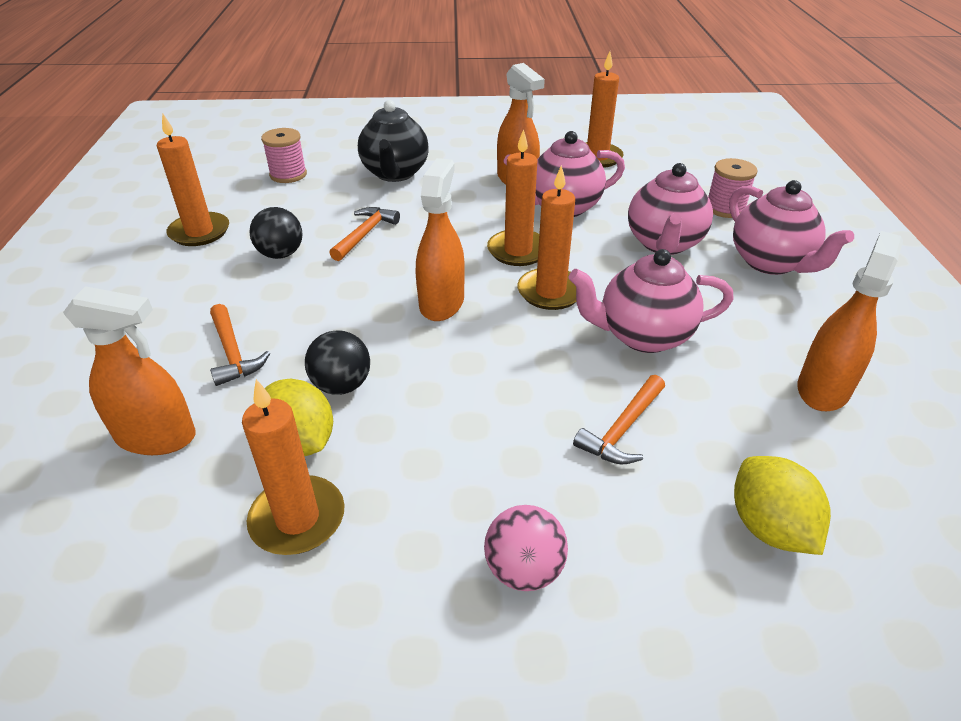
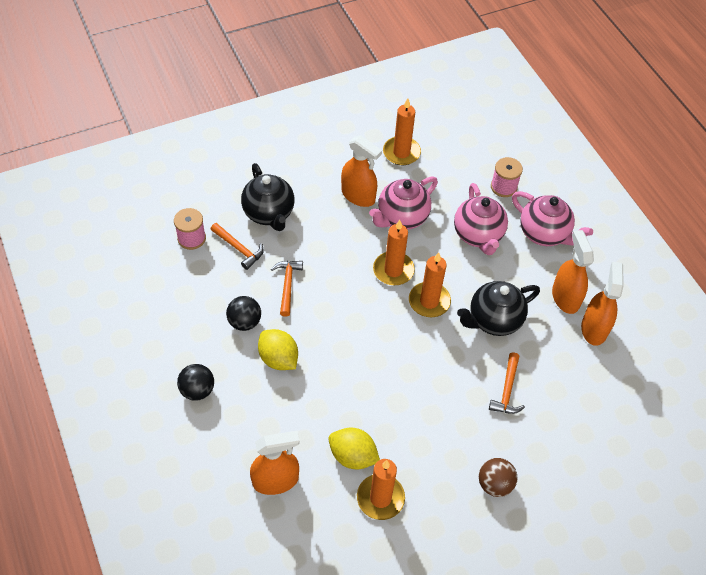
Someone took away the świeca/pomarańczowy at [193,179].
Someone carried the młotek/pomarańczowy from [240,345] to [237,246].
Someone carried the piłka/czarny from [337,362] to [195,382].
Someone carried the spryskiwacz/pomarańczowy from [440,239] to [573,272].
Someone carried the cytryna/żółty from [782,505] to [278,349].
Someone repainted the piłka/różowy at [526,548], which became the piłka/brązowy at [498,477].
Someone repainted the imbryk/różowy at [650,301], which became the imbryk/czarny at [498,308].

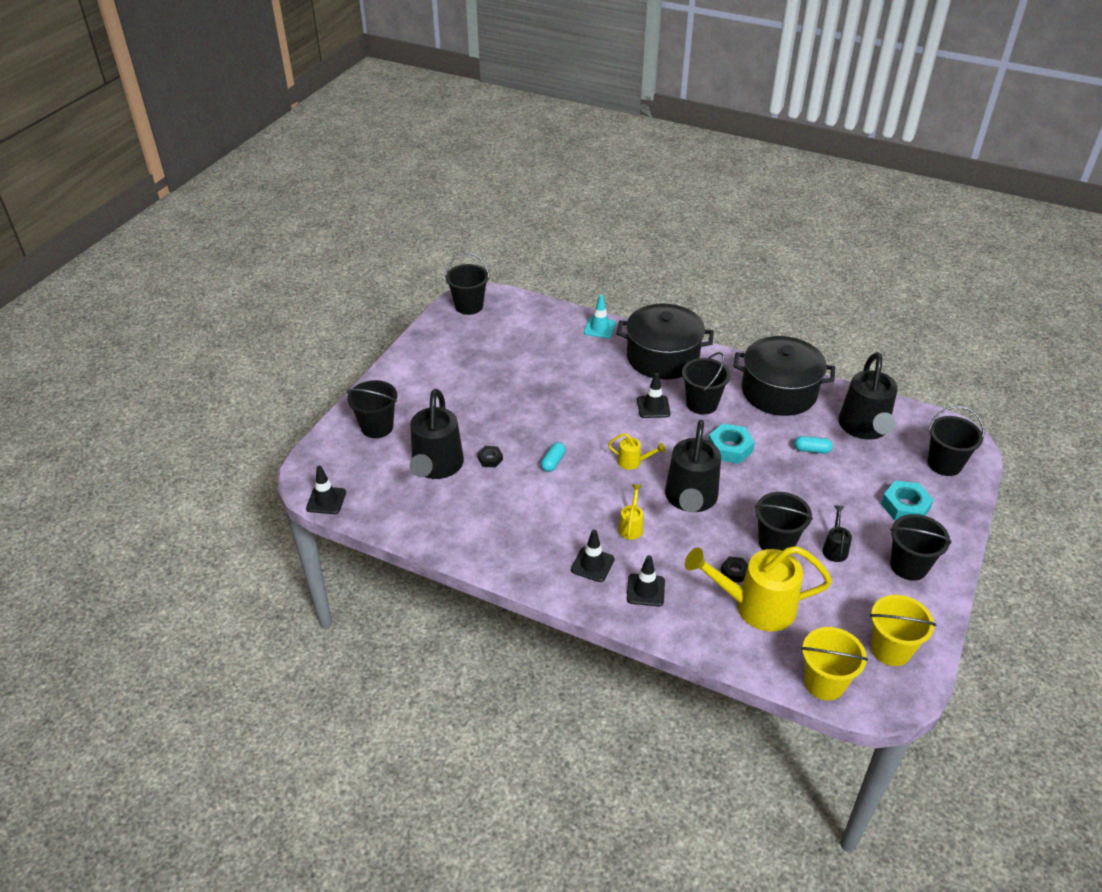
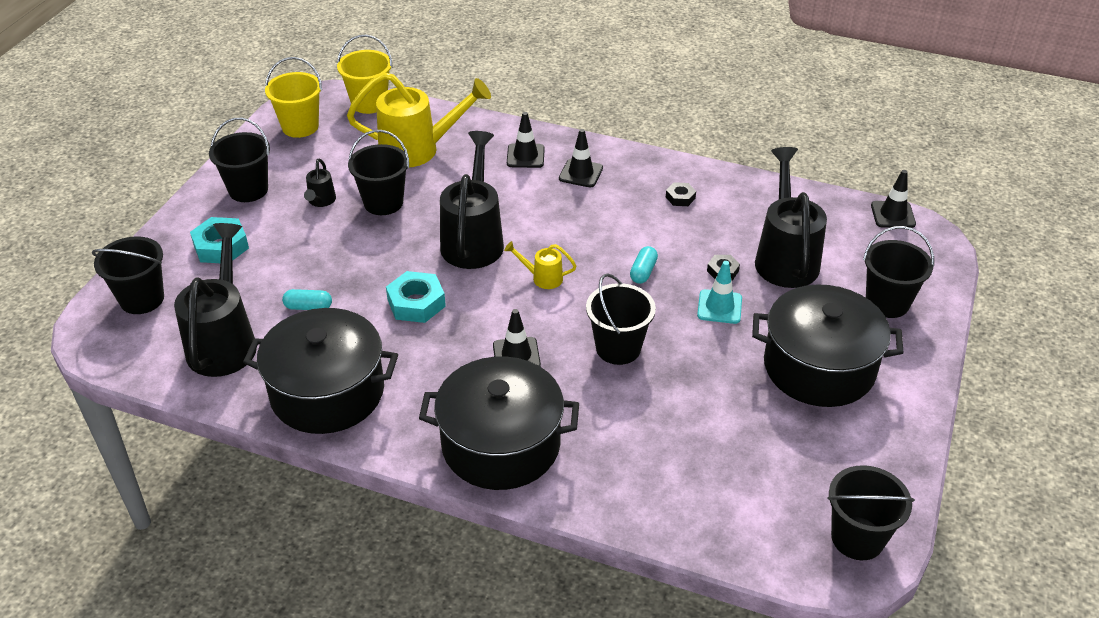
Someone took away the konewka/żółty at [630,512].
Someone put down the garnek/czarny at [828,345].
Someone carried the pachołek/turkusowy from [600,316] to [719,292].
Someone carried the wiadro/czarny from [706,383] to [621,319].
Someone carried the nakrętka/czarny from [734,569] to [681,194].

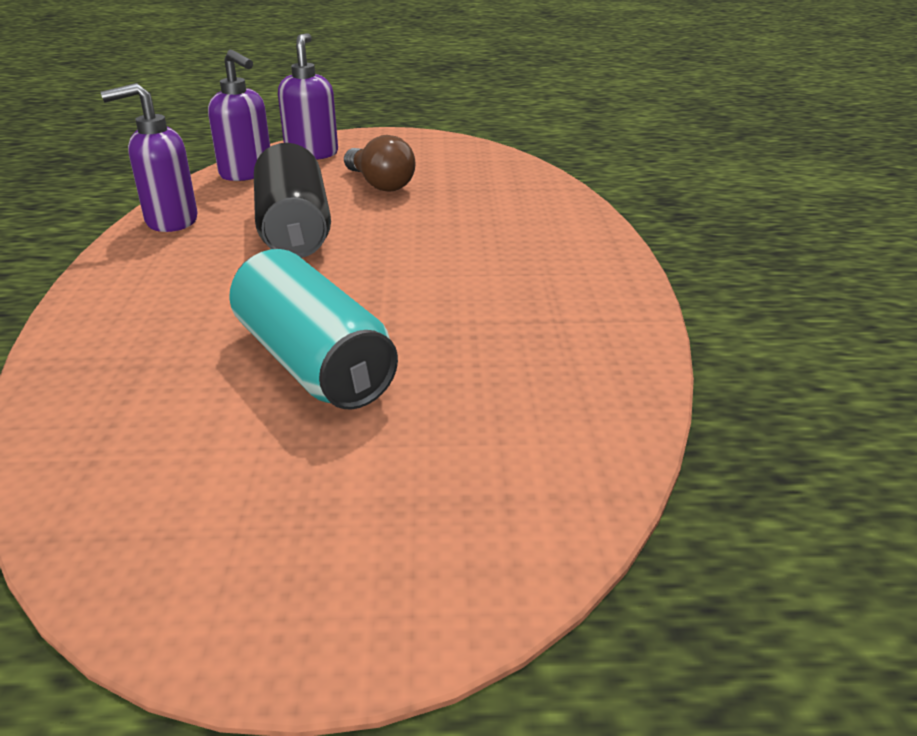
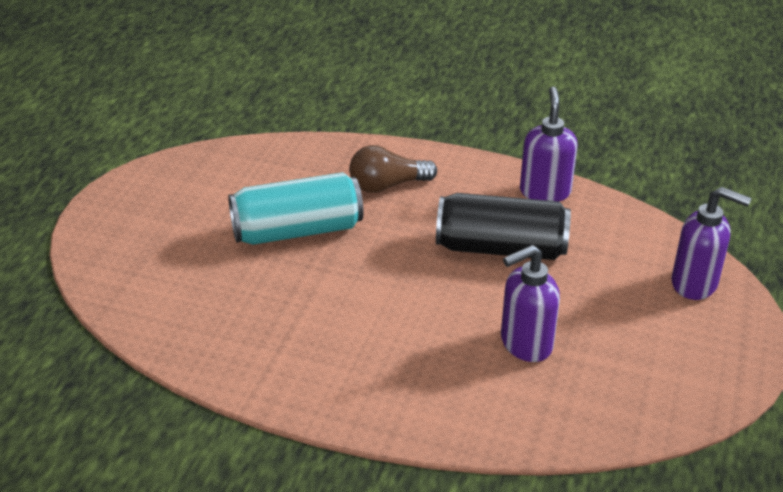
Someone carried the dozownik mydła/fioletowy from [239,115] to [530,303].
Someone carried the żarówka/brązowy from [380,163] to [393,169].

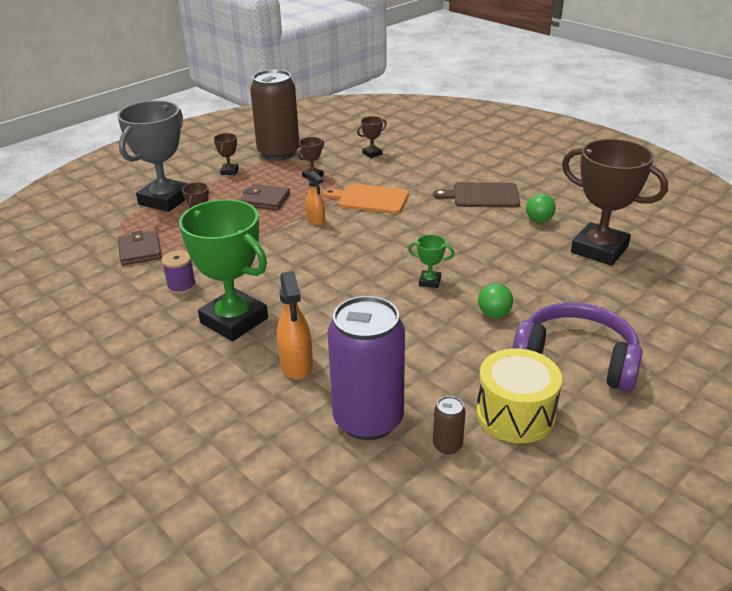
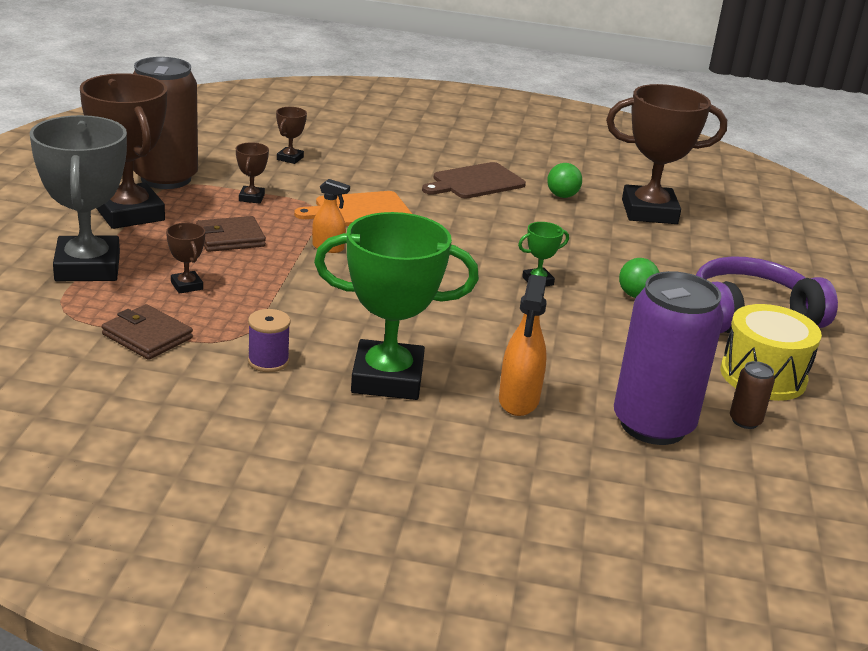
Someone rotated the spryskiwacz/pomarańczowy at [295,325] by 60 degrees clockwise.
Someone scaled the puchar/brązowy at [226,154] by 2.38.

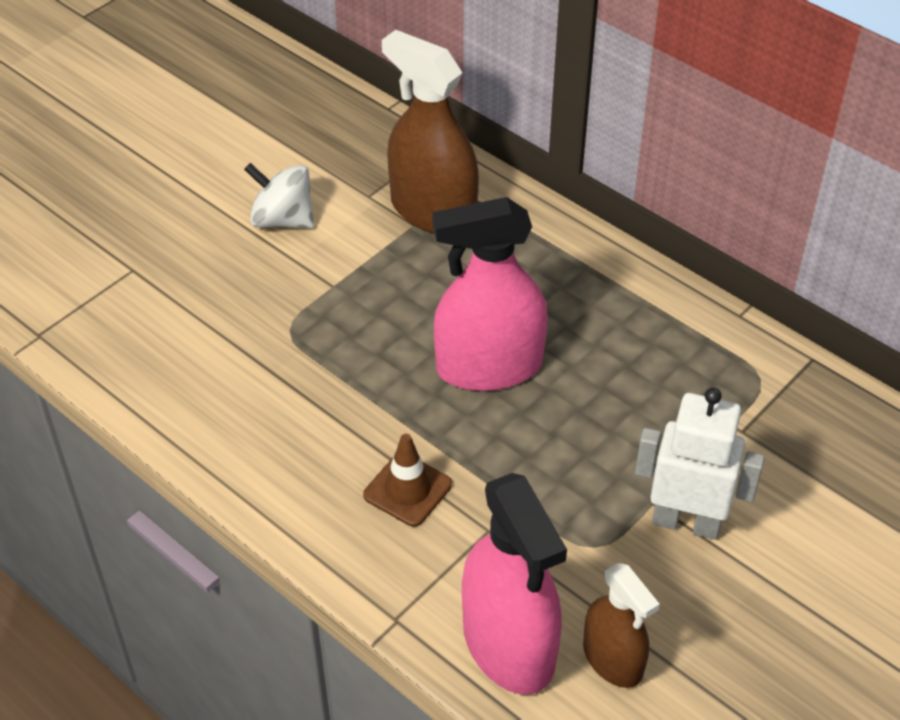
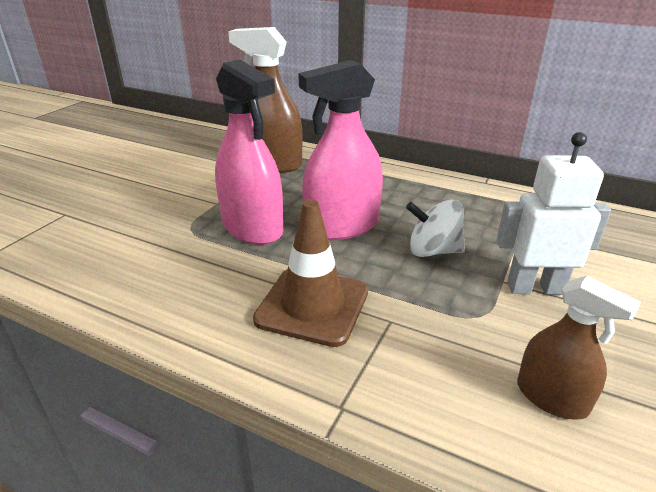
Someone carried the bączek/biały from [279,195] to [435,228].
Someone carried the spryskiwacz/różowy from [514,584] to [249,152].
Someone scaled the pachołek/brązowy at [407,480] by 1.63.

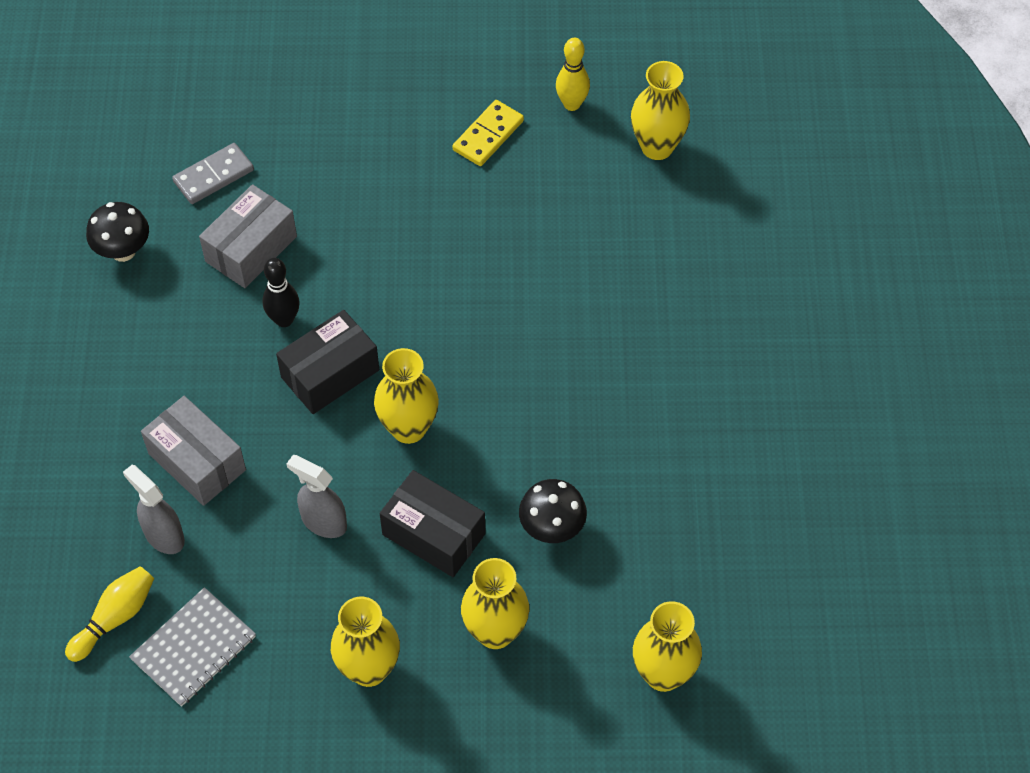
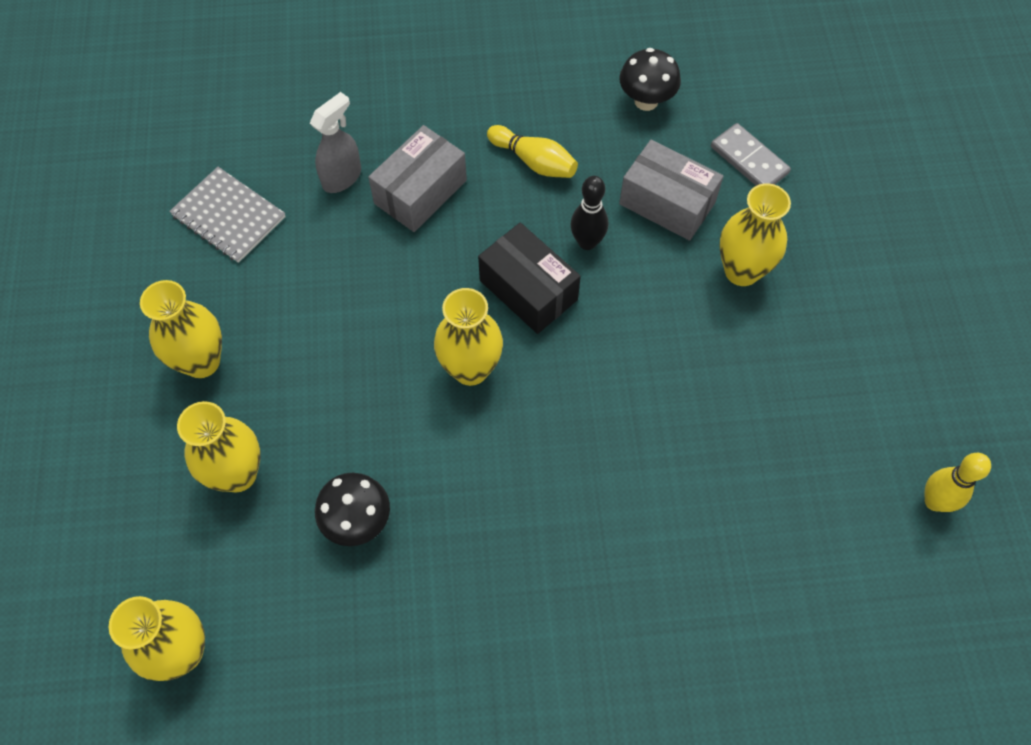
Someone took away the spryskiwacz/szary at [316,496].
Someone took away the pudełko/czarny at [433,523].
Someone took away the kostka domina/żółty at [488,133].
Someone carried the kręgiel/żółty from [109,614] to [532,151].
Someone carried the wazon/żółty from [660,110] to [755,234].

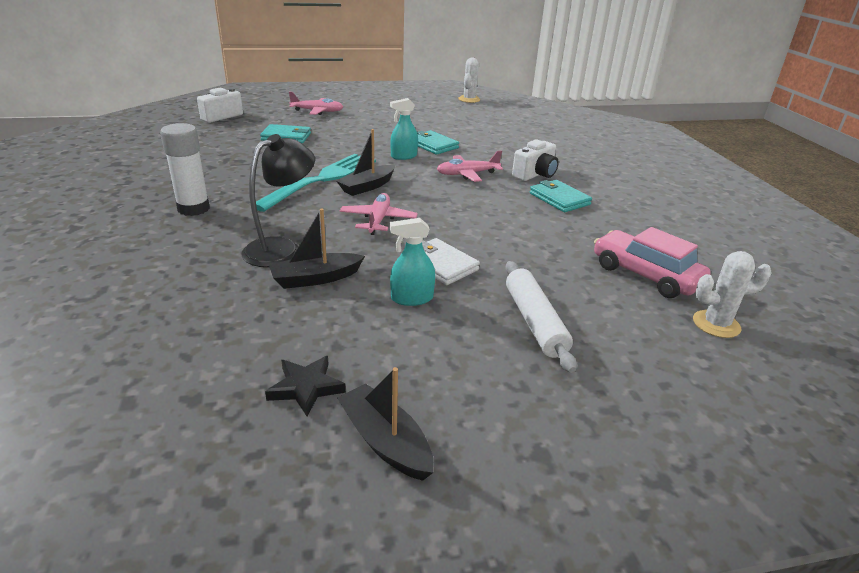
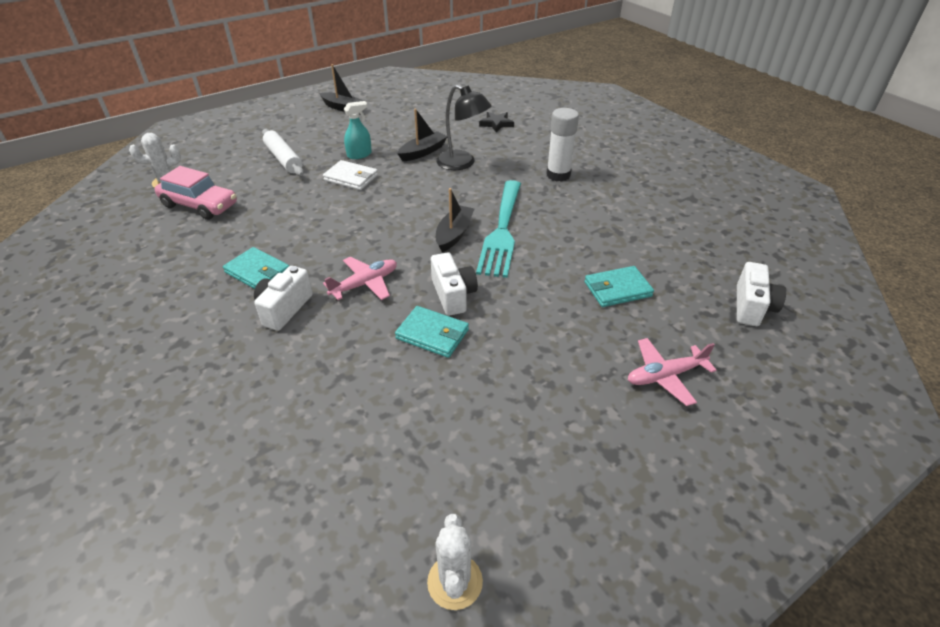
Someone took away the samolot/różowy at [379,214].
Someone carried the gwiazda/czarny from [305,386] to [496,122].
Someone swapped the spryskiwacz/turkusowy at [404,129] for the aparat fotograficzny/biały at [454,284].
Someone rotated the lampka/czarny at [278,200] by 75 degrees counterclockwise.

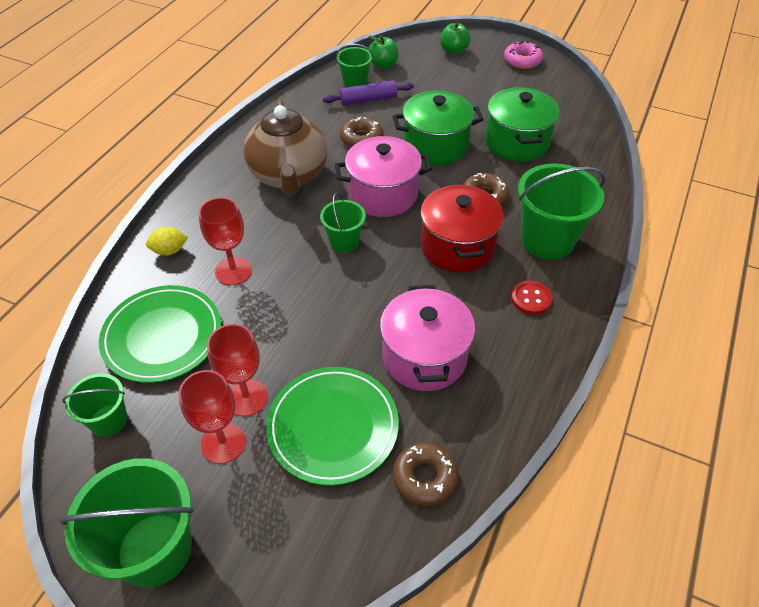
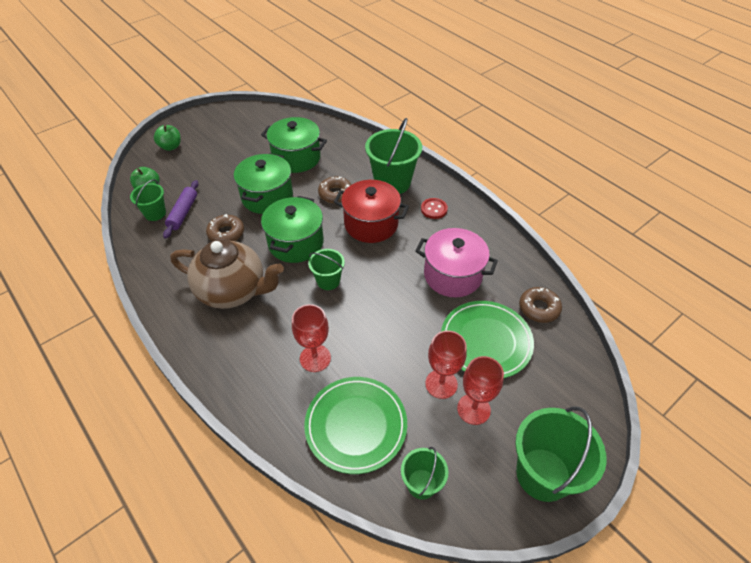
Someone took away the cytryna/żółty at [167,241].
Someone took away the donut/różowy at [523,55].
Someone repainted the garnek/różowy at [383,176], which became the garnek/zielony at [292,229].

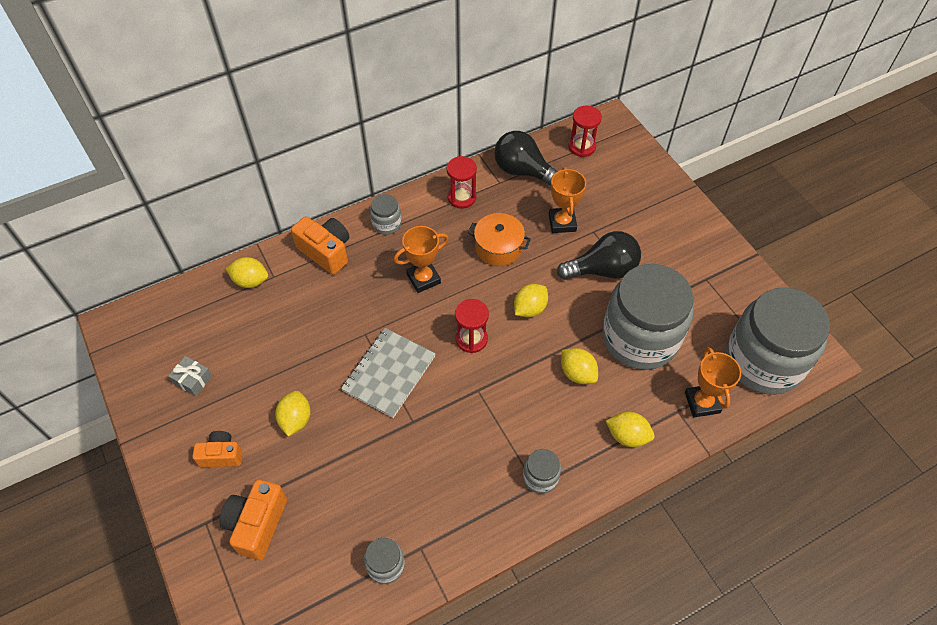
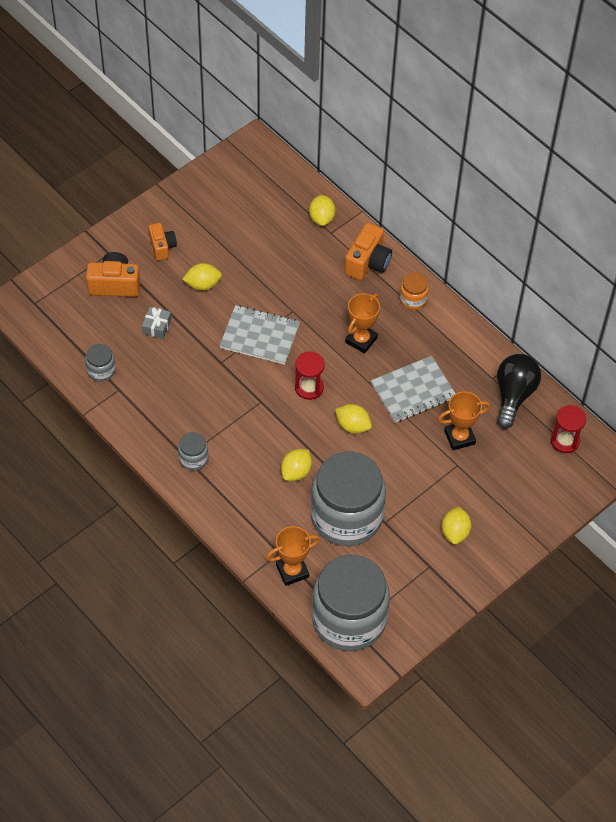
Someone took away the klepsydra/czerwony at [462,182].
Someone took away the żarówka/czarny at [599,255].
Someone carried the prezent/szary from [190,376] to [156,323].
Someone carried the cytryna/żółty from [630,429] to [456,525].
Someone swapped the garnek/pomarańczowy at [499,239] for the zeszyt/szary at [413,389].
Someone repainted the słoik/szary at [386,214], which became the słoik/pomarańczowy at [414,291].
Someone rotated the puchar/pomarańczowy at [421,259] by 75 degrees clockwise.

